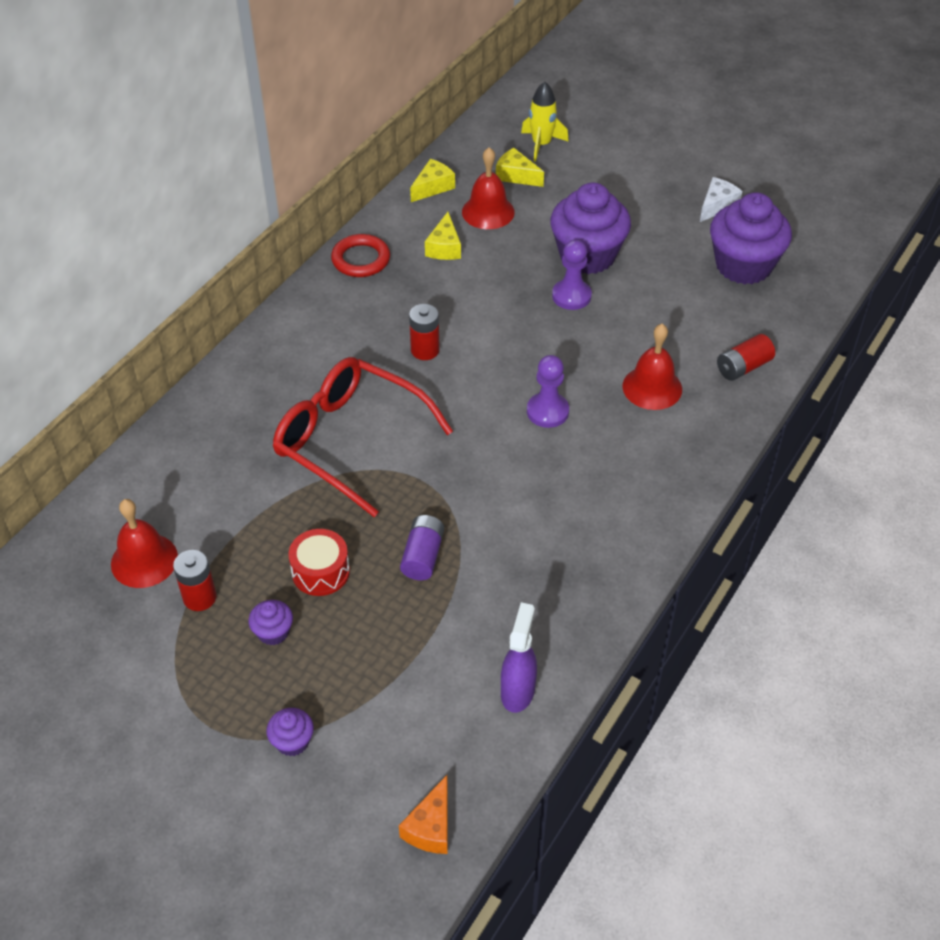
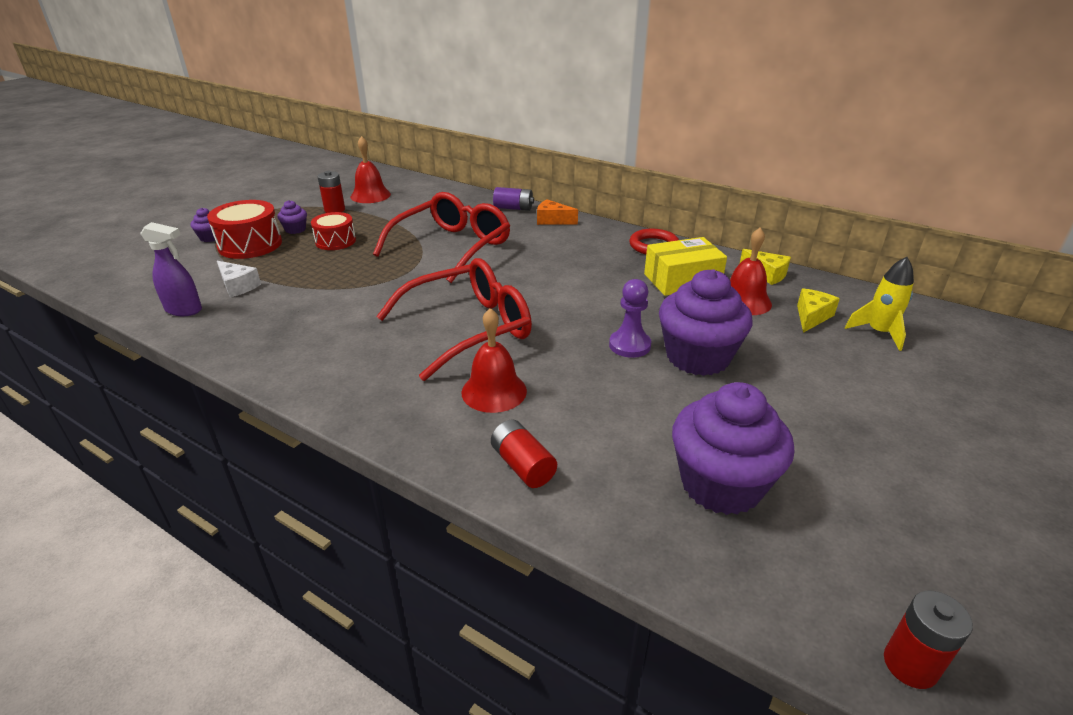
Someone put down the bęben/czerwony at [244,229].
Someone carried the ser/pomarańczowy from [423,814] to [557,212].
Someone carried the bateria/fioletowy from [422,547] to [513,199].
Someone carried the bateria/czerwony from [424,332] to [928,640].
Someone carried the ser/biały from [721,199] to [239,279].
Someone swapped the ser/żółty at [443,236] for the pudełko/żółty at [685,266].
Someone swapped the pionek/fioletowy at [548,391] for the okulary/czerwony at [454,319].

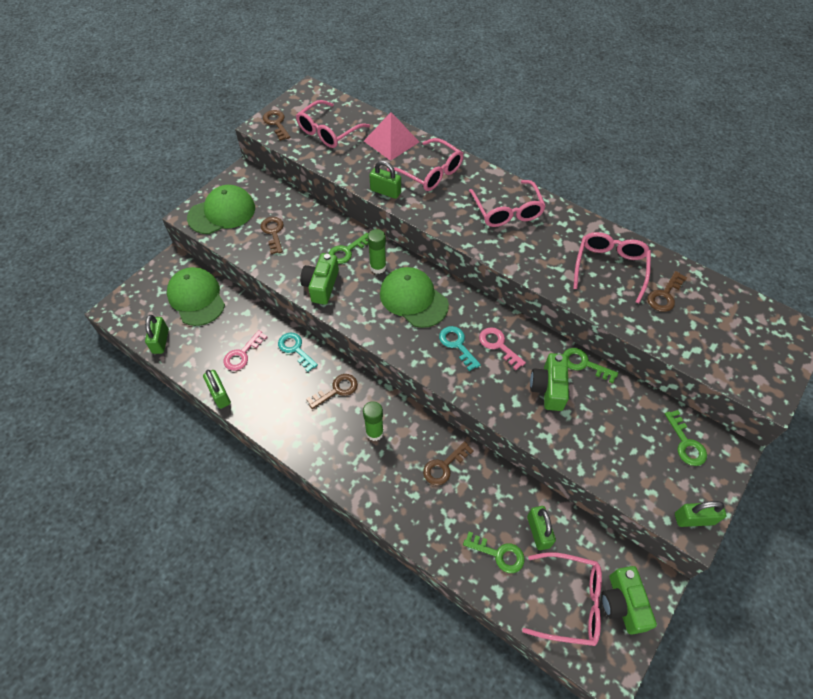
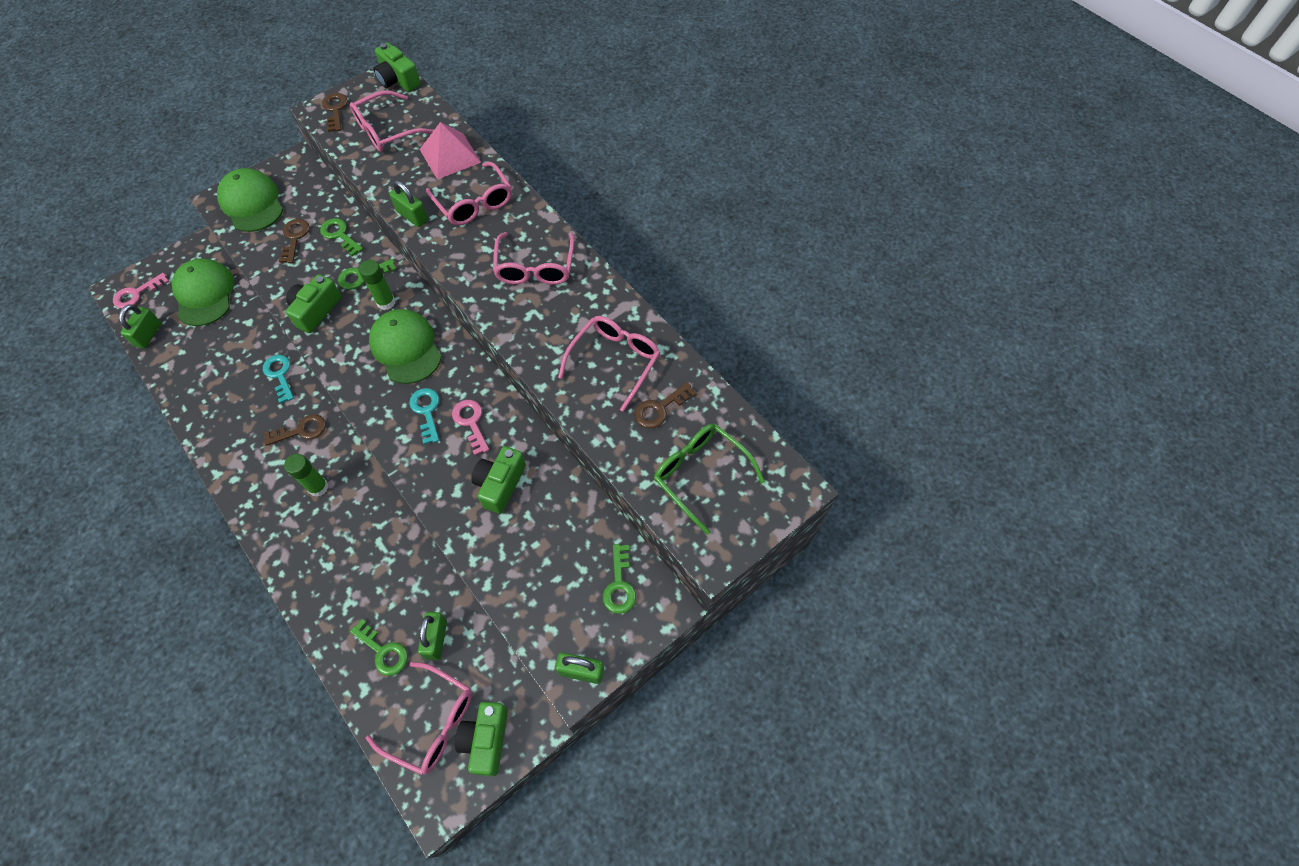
Someone took away the kłódka/zielony at [217,389].
Someone took away the klucz/brązowy at [448,463].
Someone put down the aparat fotograficzny/zielony at [397,67].
Someone put down the okulary/zielony at [709,479].
Someone carried the klucz/różowy from [245,350] to [141,291].
Someone carried the klucz/zielony from [590,366] to [341,237].
Someone rotated the czapka/zielony at [221,209] by 105 degrees counterclockwise.

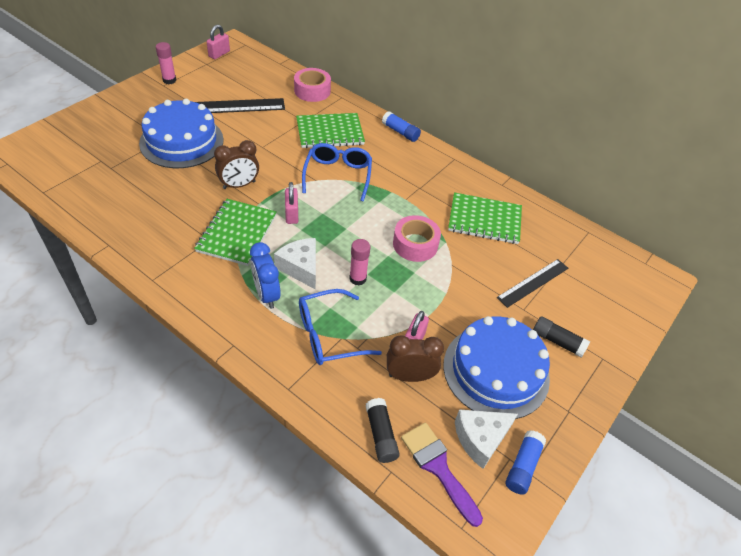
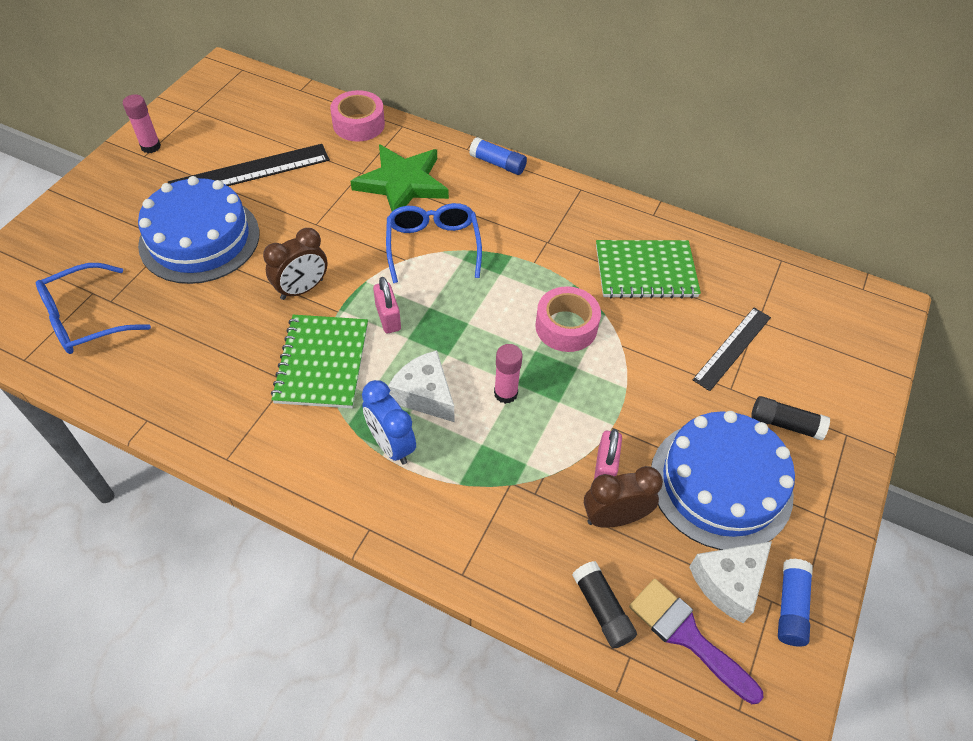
Someone took away the kłódka/różowy at [218,42].
Someone carried the okulary/niebieski from [340,327] to [93,308].
Someone swapped the zeszyt/zielony at [330,130] for the gwiazda/zielony at [400,177].

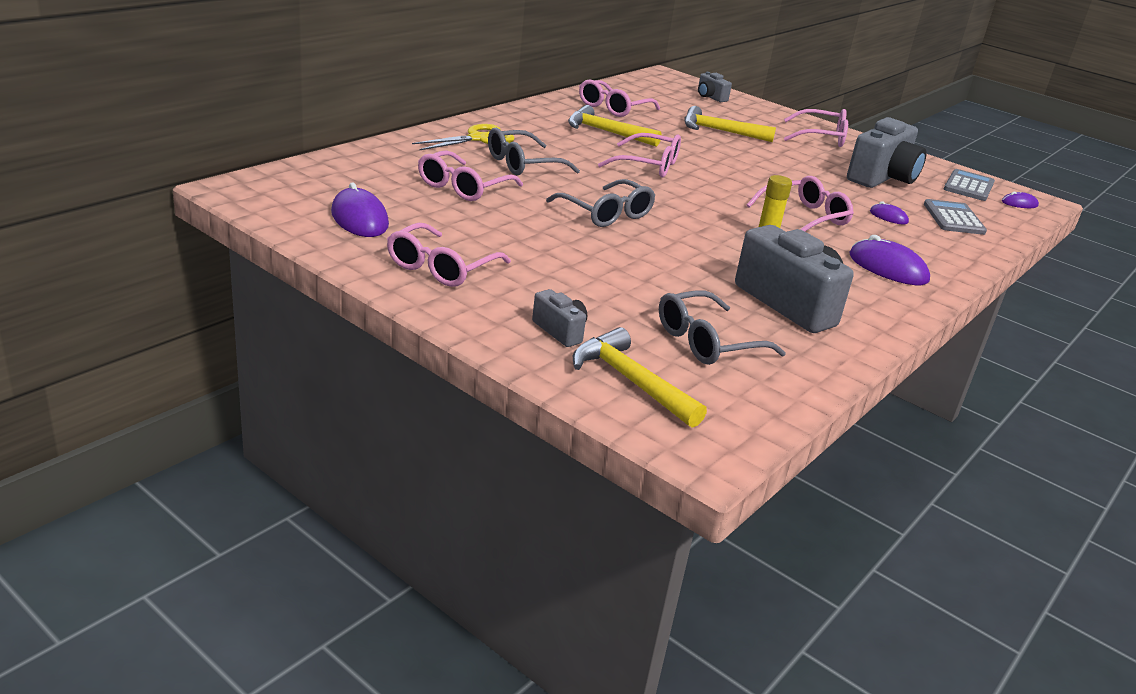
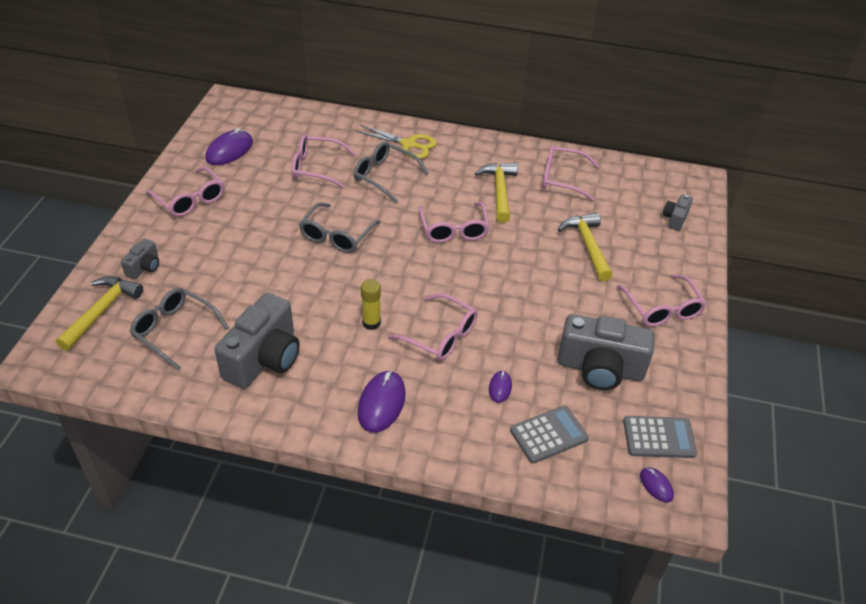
Someone rotated the okulary/różowy at [449,255] by 135 degrees counterclockwise.

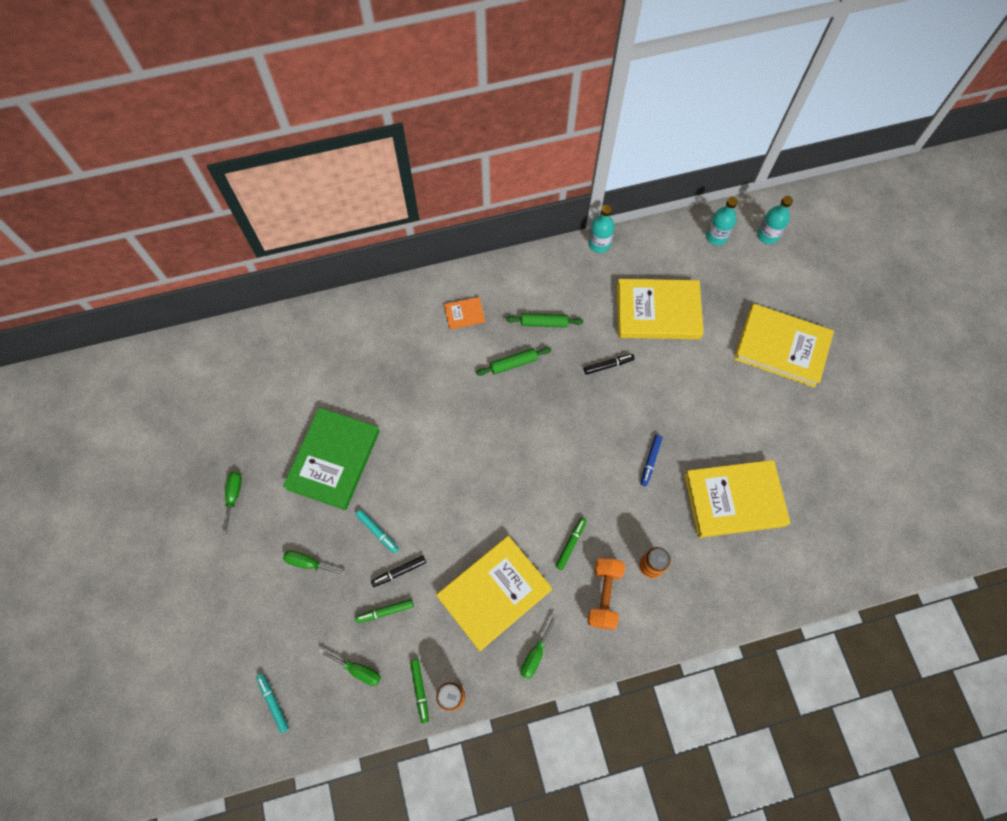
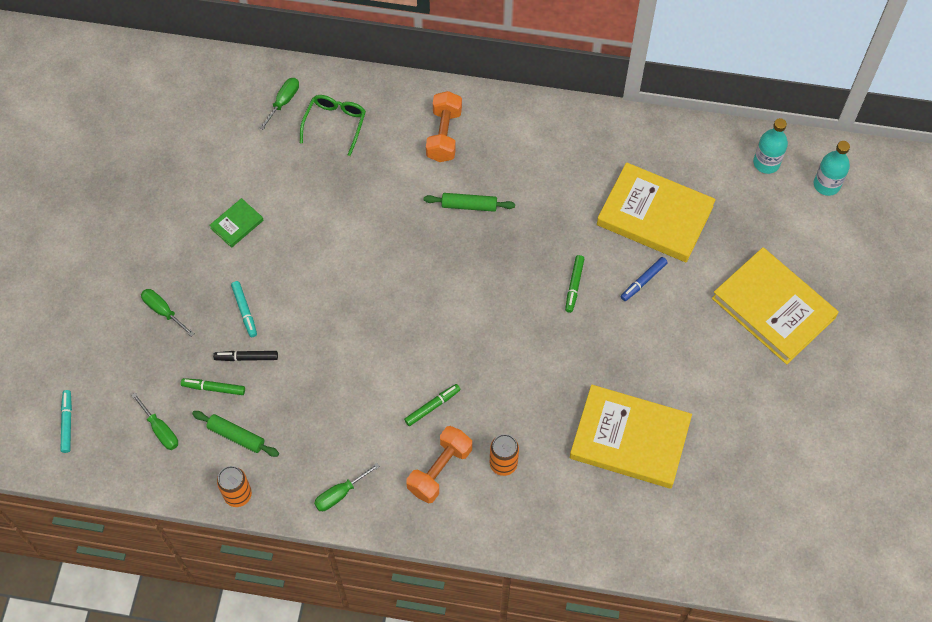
Someone took away the książka/żółty at [494,593].
Someone took away the flamaster/czarny at [609,364].
Someone took away the butelka/turkusowy at [601,229].
Someone put down the okulary/zielony at [333,125].
Someone carried the śrubokręt/zielony from [232,503] to [279,104].
Someone carried the flamaster/zielony from [419,691] to [574,284].
Someone carried the wałek do ciasta/zielony from [544,320] to [235,434].
Someone carried the flamaster/niebieski from [651,460] to [644,279].
Someone swapped the książka/pomarańczowy at [464,313] for the hantel/pomarańczowy at [444,126].
Someone scaled the książka/zielony at [331,458] by 0.45.

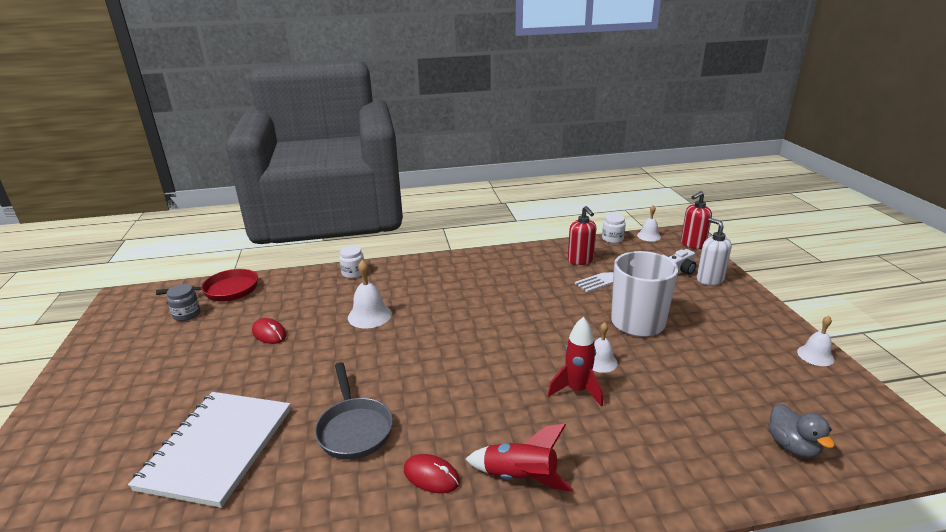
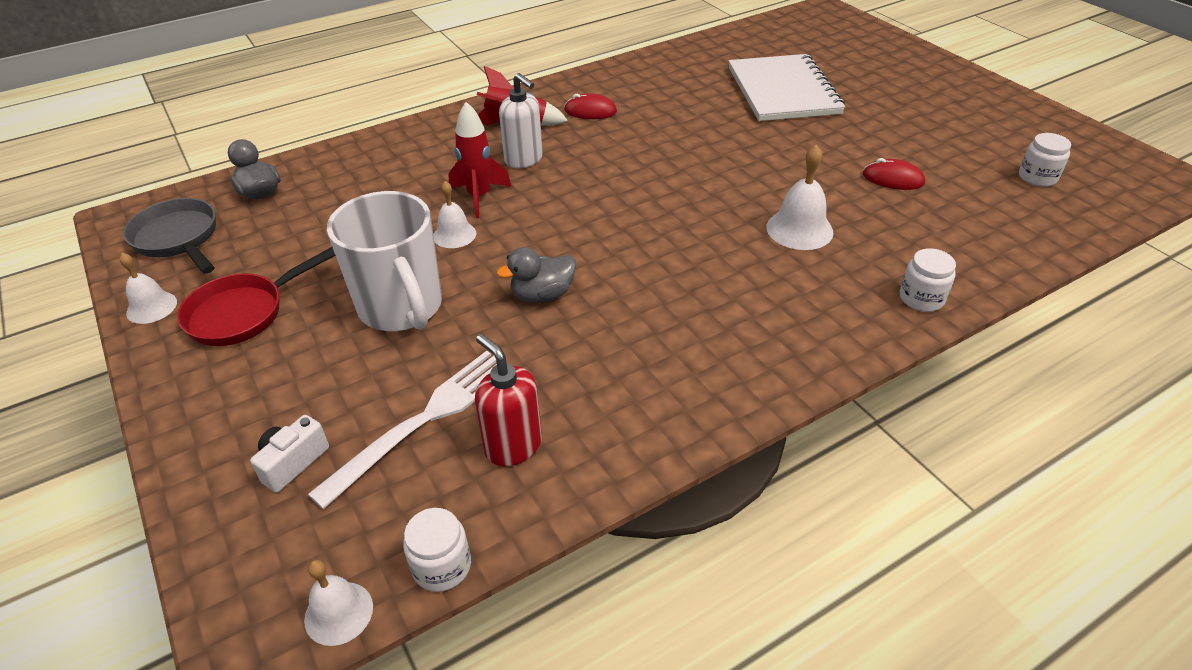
Someone took away the dozownik mydła/czerwony at [696,220].
Someone put down the kaczka/szary at [536,275].
Someone carried the patelnia/czerwony from [207,285] to [256,296].
Someone carried the patelnia/szary from [354,411] to [169,236].
Someone carried the dozownik mydła/biały from [714,251] to [521,120].
Someone repainted the słoik/szary at [184,302], which became the słoik/biały at [1045,160].

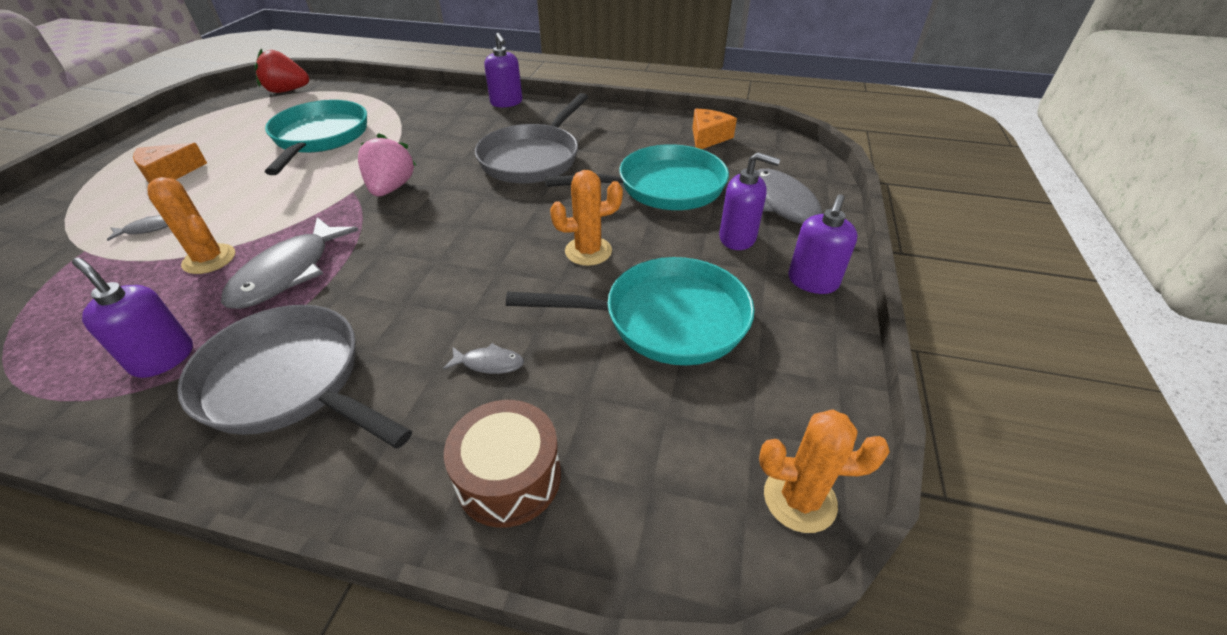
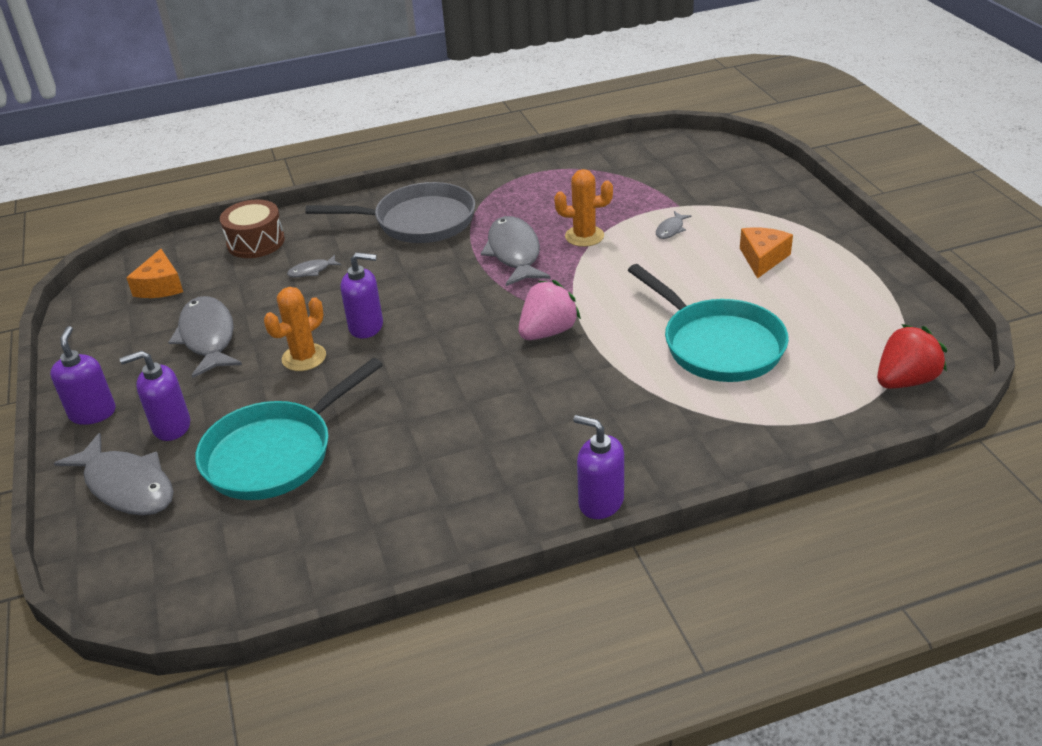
Someone took away the patelnia/szary at [531,138].
Someone took away the kaktus/pomarańczowy at [824,471].
Someone carried the dozownik mydła/fioletowy from [132,318] to [361,295].
Someone carried the ser/pomarańczowy from [715,129] to [154,273].
Someone swapped the patelnia/turkusowy at [630,311] for the ryba/szary at [205,337].
Someone rotated the truskawka/różowy at [387,164] by 105 degrees counterclockwise.

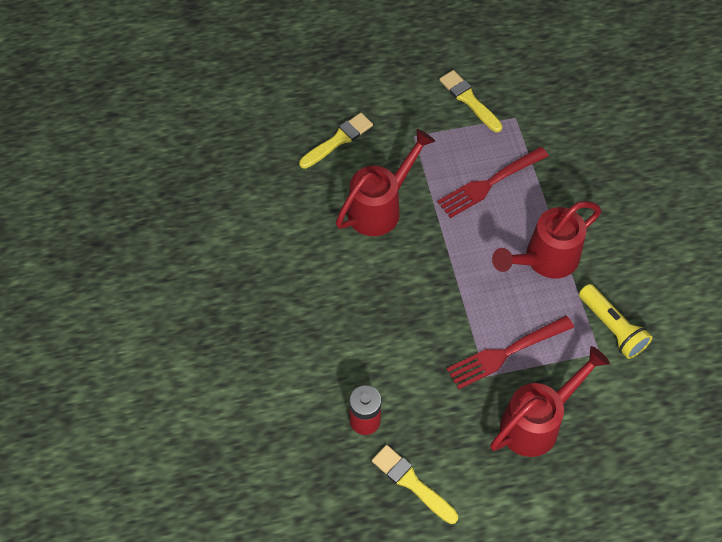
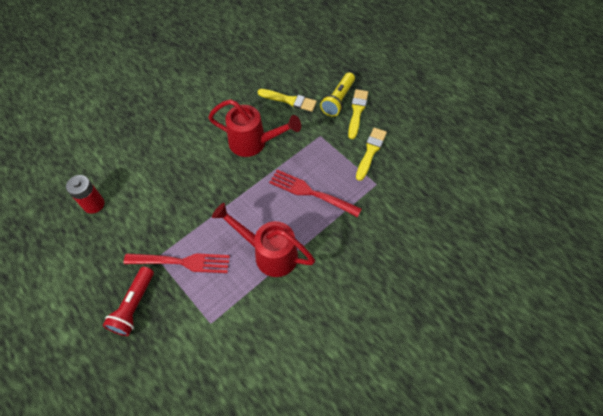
Someone carried the pędzel/żółty from [415,484] to [358,114].
Someone carried the latarka/żółty from [615,321] to [337,94].
Someone swapped the konewka/czerwony at [550,401] for the latarka/czerwony at [128,301].
Someone rotated the widelec/czerwony at [510,352] by 150 degrees clockwise.

